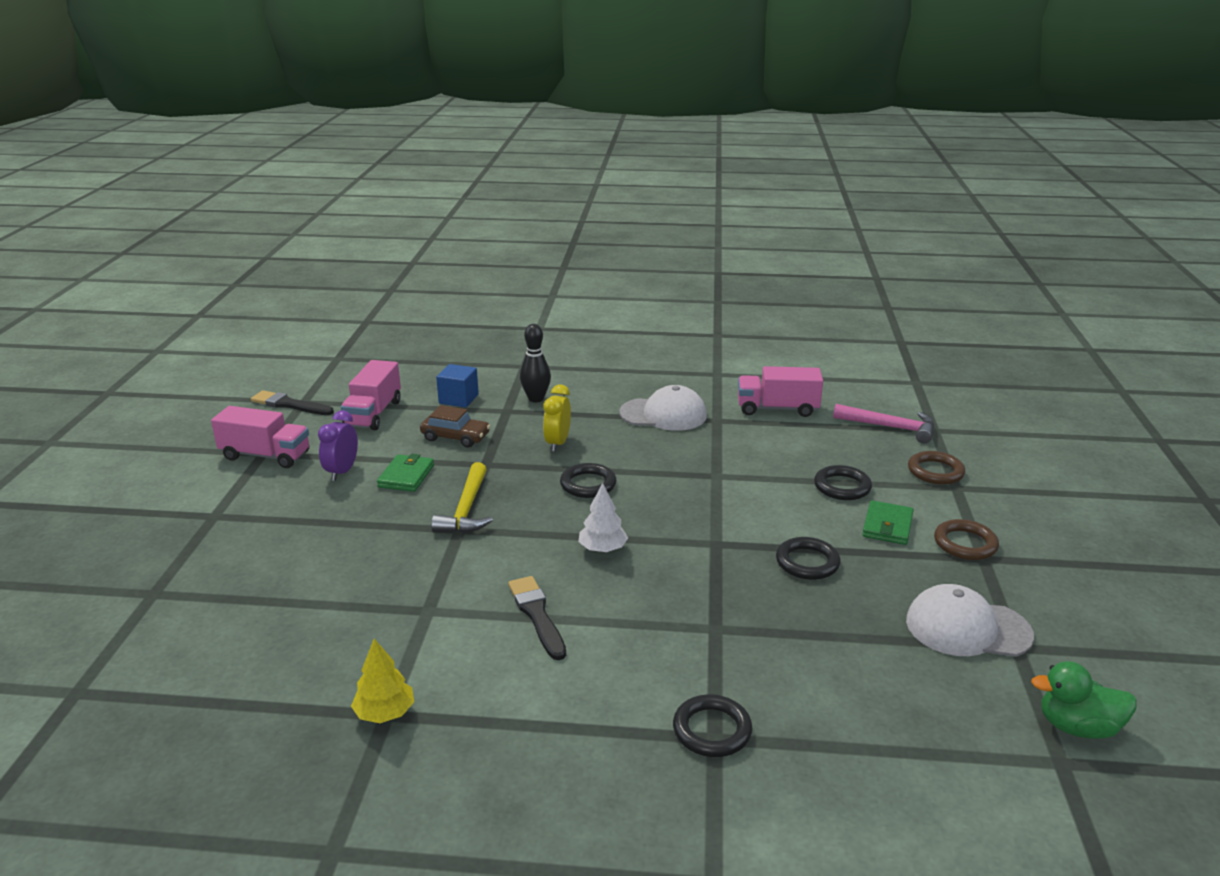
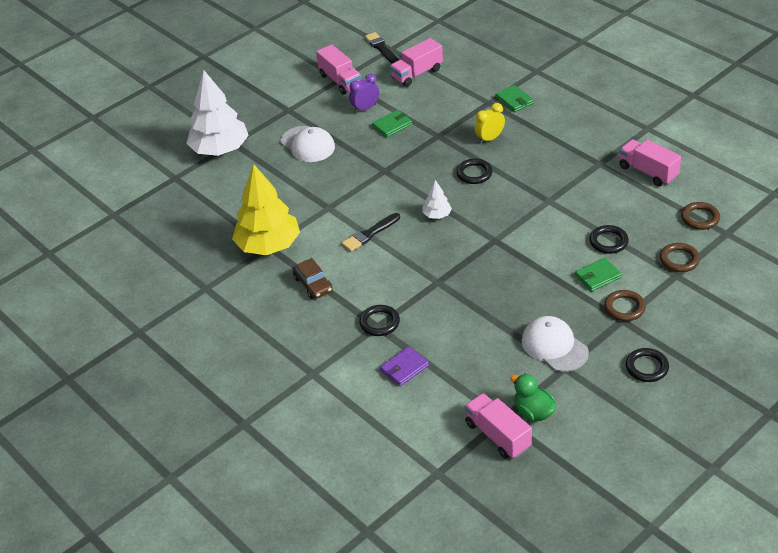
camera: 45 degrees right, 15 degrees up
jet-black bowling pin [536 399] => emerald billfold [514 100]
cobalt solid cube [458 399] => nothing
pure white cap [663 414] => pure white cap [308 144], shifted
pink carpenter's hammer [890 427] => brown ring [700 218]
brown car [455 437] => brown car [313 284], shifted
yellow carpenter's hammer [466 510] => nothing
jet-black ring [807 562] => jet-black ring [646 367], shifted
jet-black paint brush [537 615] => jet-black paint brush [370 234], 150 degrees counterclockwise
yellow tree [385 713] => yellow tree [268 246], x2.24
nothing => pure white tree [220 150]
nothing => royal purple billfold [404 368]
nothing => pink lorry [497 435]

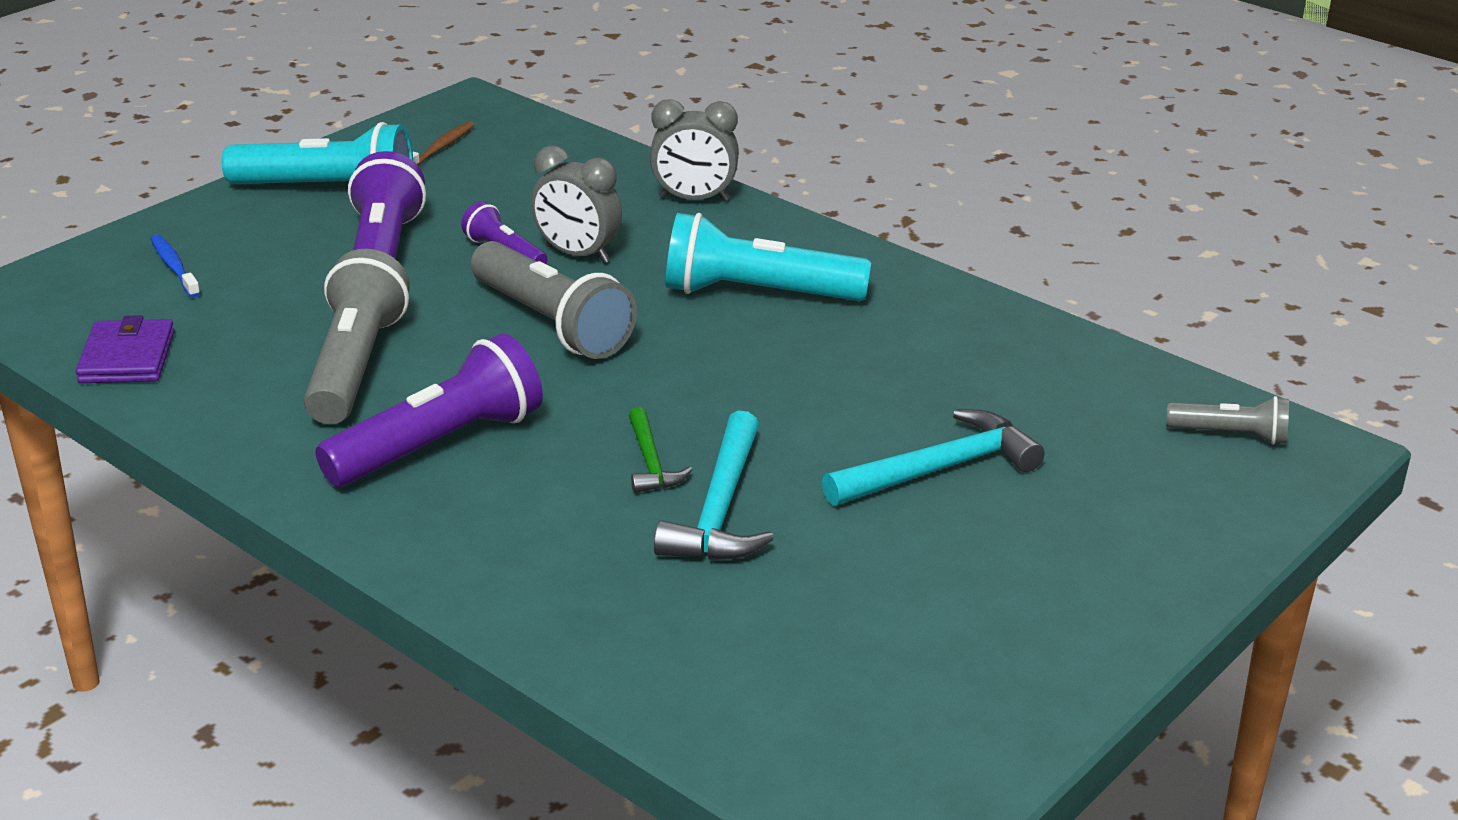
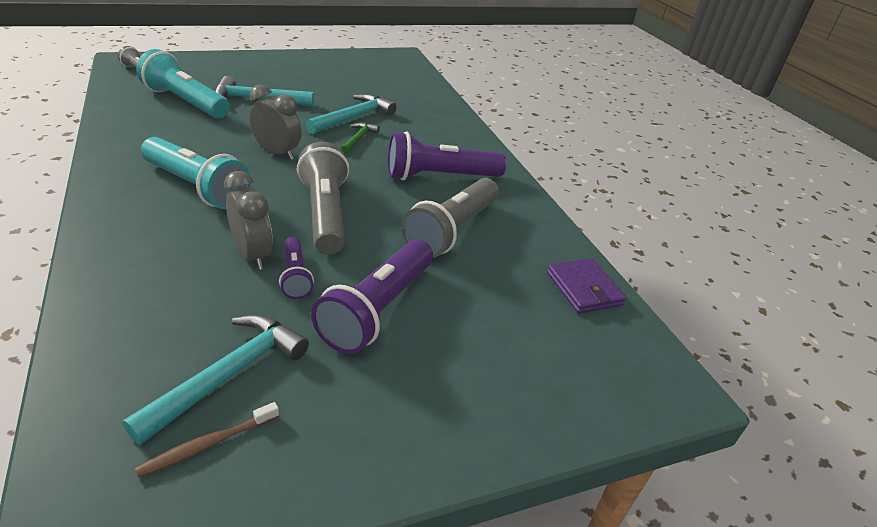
camera: 155 degrees left, 5 degrees up
grey clock [694 199] => grey clock [277 153], shifted
turquoise pocket torch [328 190] => turquoise pocket torch [185 102], shifted
cobalt tooth brush [174 267] => nothing
royal purple billfold [127 357] => royal purple billfold [584 289], 45 degrees counterclockwise
nothing => turquoise carpenter's hammer [228 374]

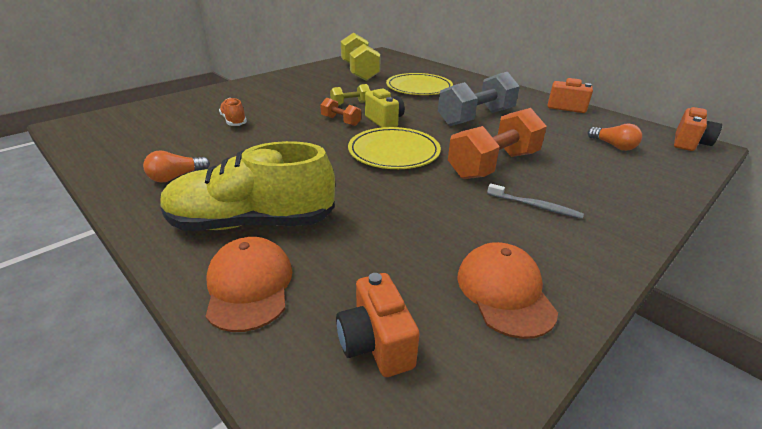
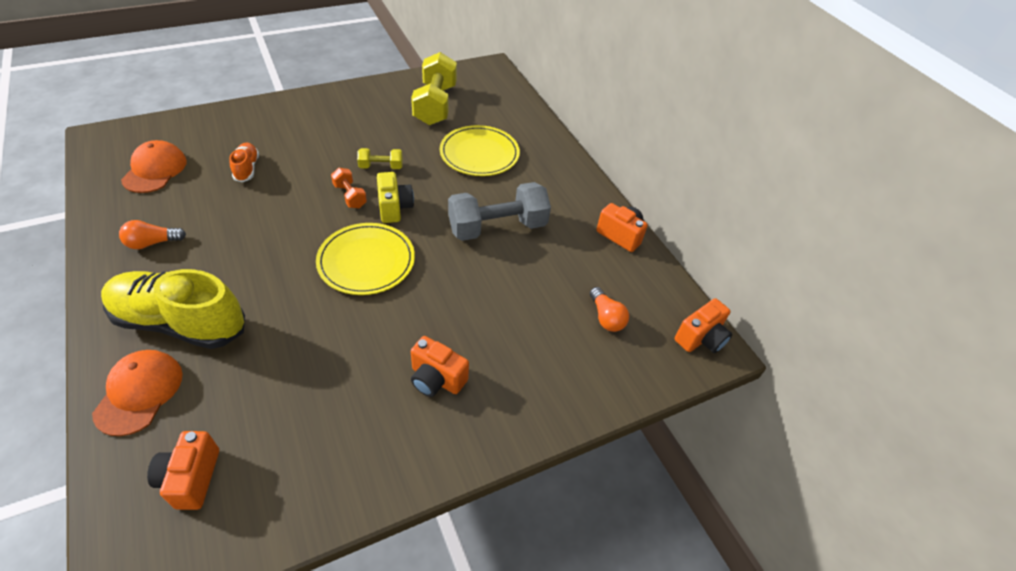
camera: 15 degrees right, 15 degrees up
orange dumbbell [493 165] => nothing
grey tooth brush [535 206] => orange compact camera [436 379]
orange cap [504 292] => orange cap [155 170], shifted

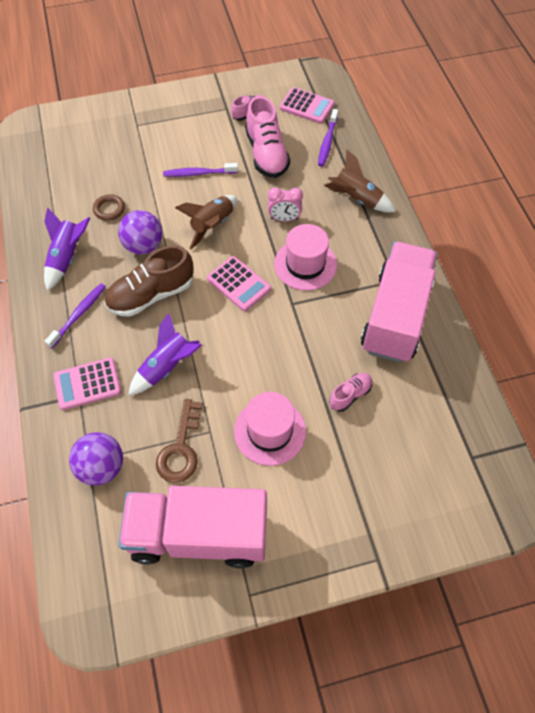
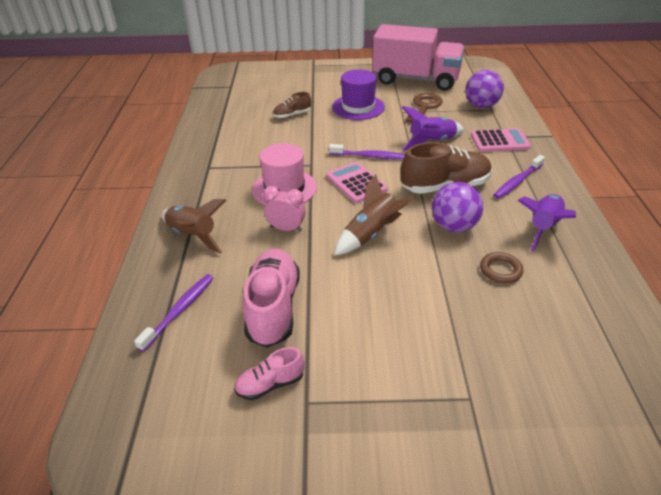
camera: 165 degrees left, 20 degrees down
pink calculator [307 106] => nothing
royal purple tooth brush [198 173] => royal purple tooth brush [370 156], shifted
pink lorry [396 316] => nothing
pink lace-up shoe [350 395] => brown lace-up shoe [292 115]
pink top hat [270 431] => royal purple top hat [358 107]

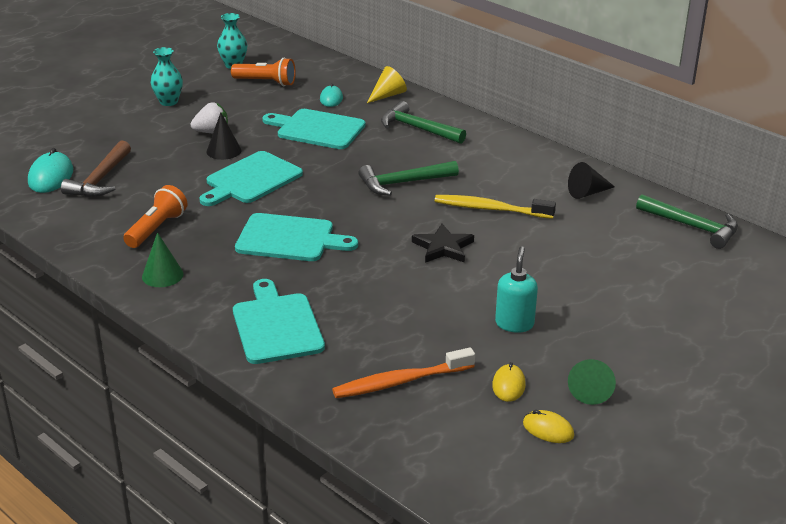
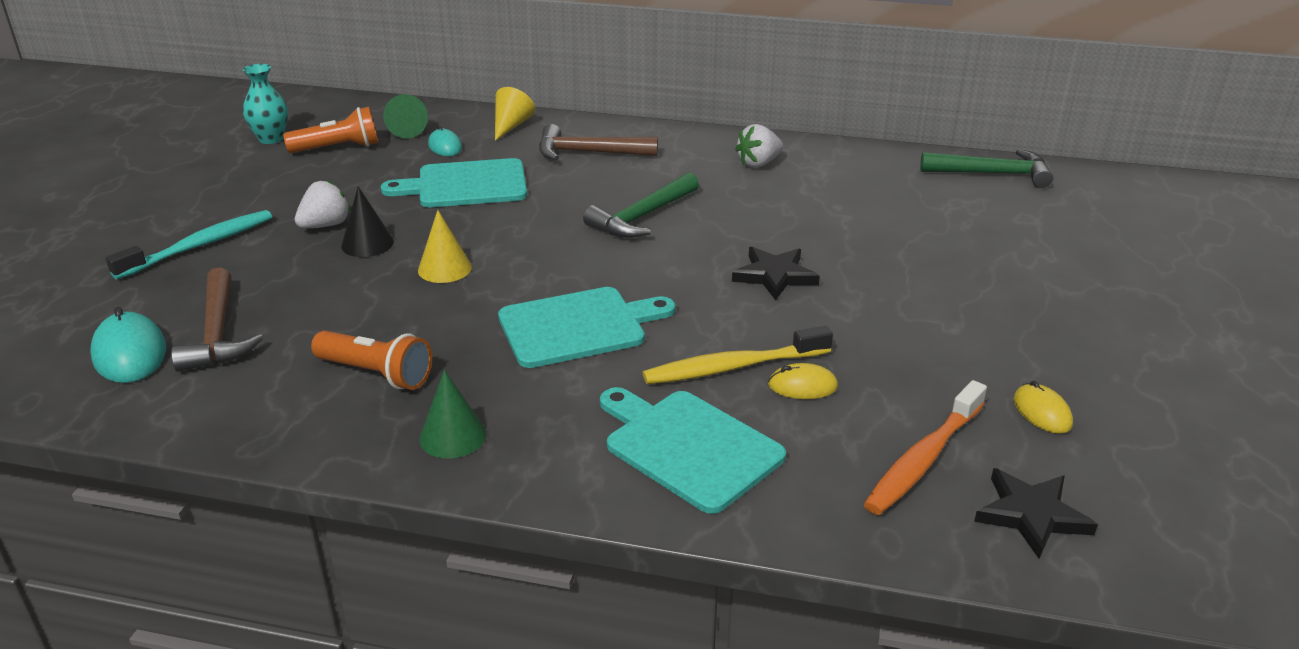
camera: 30 degrees left, 0 degrees up
turquoise flower vase [168 102] => nothing
emerald carpenter's hammer [417 128] => brown carpenter's hammer [588 153]
turquoise cutting board [251 179] => yellow cone shape [444 268]
jet-black cone shape [587 193] => nothing
orange pocket torch [157 229] => orange pocket torch [376 374], 120 degrees clockwise
yellow tooth brush [490 209] => yellow tooth brush [732 367], shifted
turquoise soap pump [514 324] => nothing
emerald cone shape [590 389] => emerald cone shape [406 129], shifted
yellow mouse [548 429] => yellow mouse [802 386], shifted
nothing => pure white strawberry [758 163]
nothing => turquoise tooth brush [200 246]
nothing => jet-black five-pointed star [1031 515]

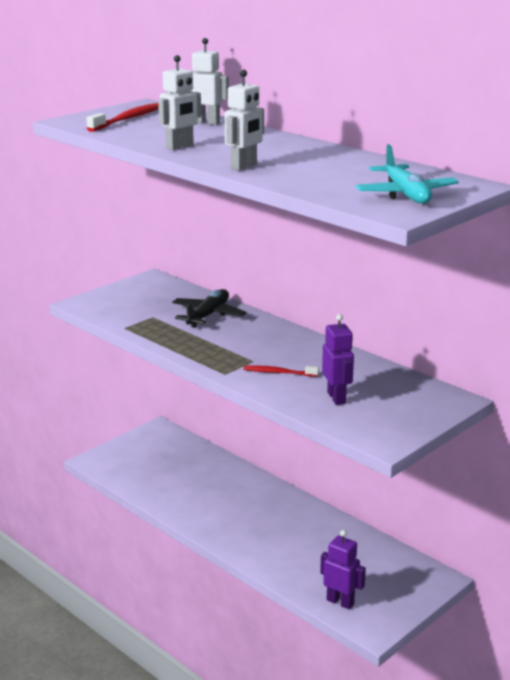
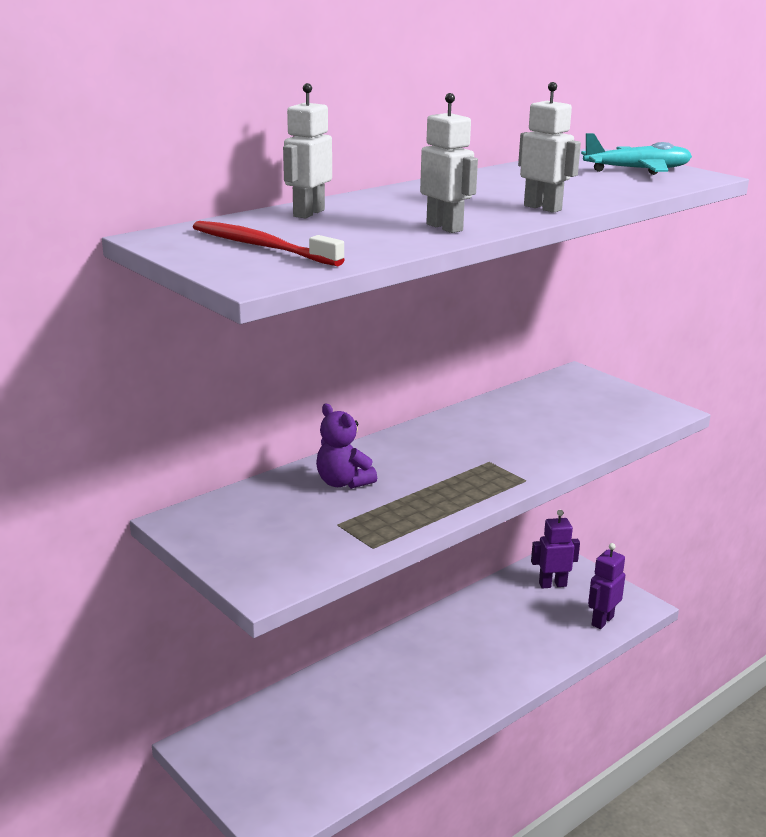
camera: 85 degrees left, 0 degrees up
jet-black plane [208 315] => royal purple stuffed bear [343 482]
royal purple toy robot [336 398] => royal purple toy robot [552 584], shifted
crimson tooth brush [278 373] => nothing

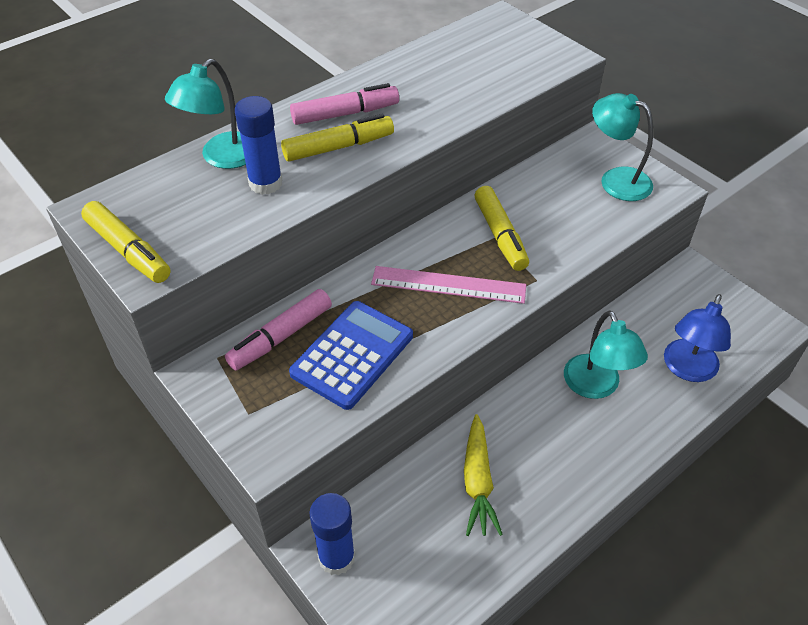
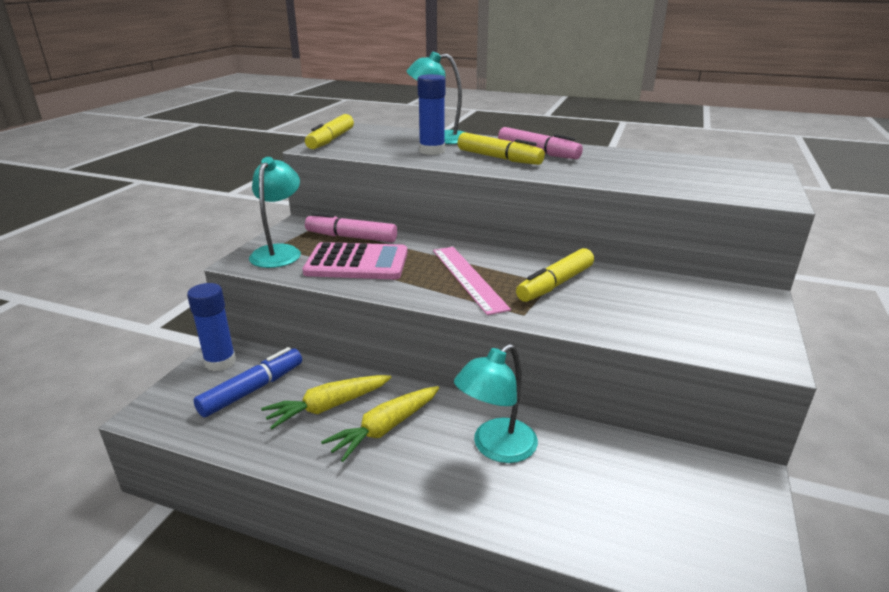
camera: 60 degrees right, 20 degrees down
turquoise desk lamp [616 180] => turquoise desk lamp [279 252], shifted
cobalt desk lamp [687 369] => nothing
cobalt calculator [352 355] => pink calculator [357 263]
nothing => cobalt marker pen [252 390]
nothing => yellow toy carrot [385 429]

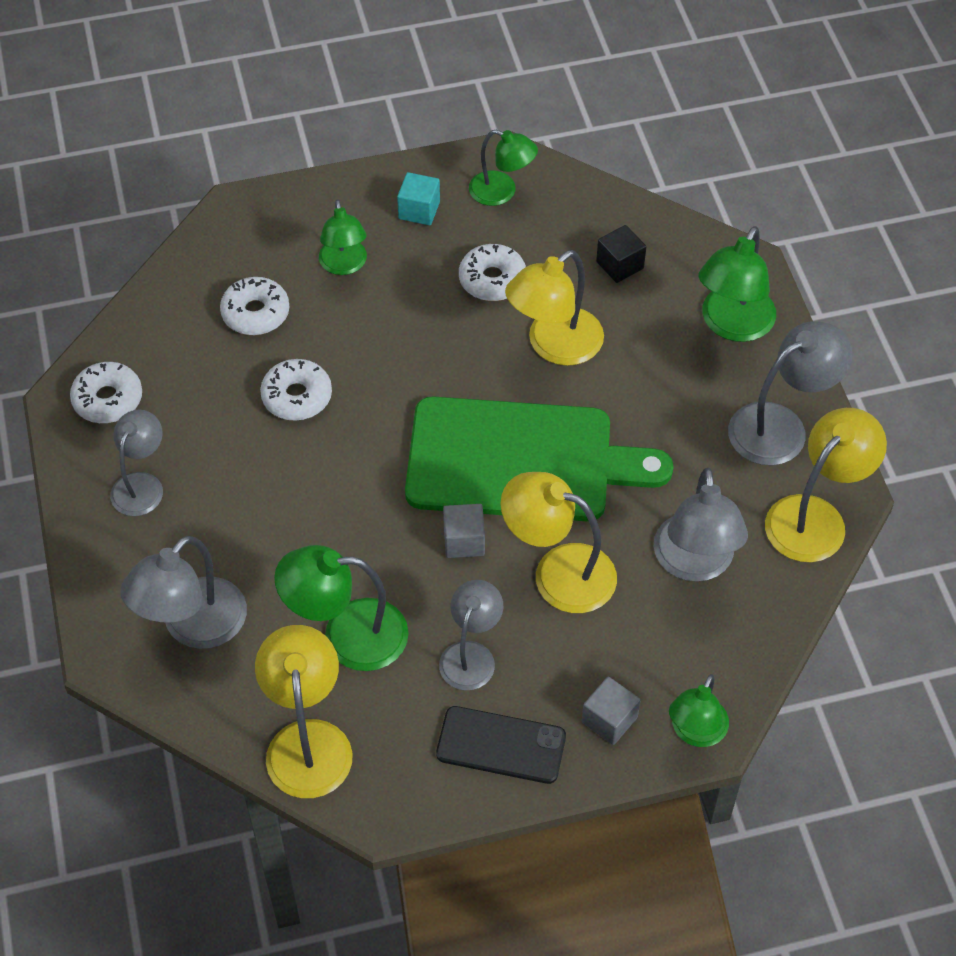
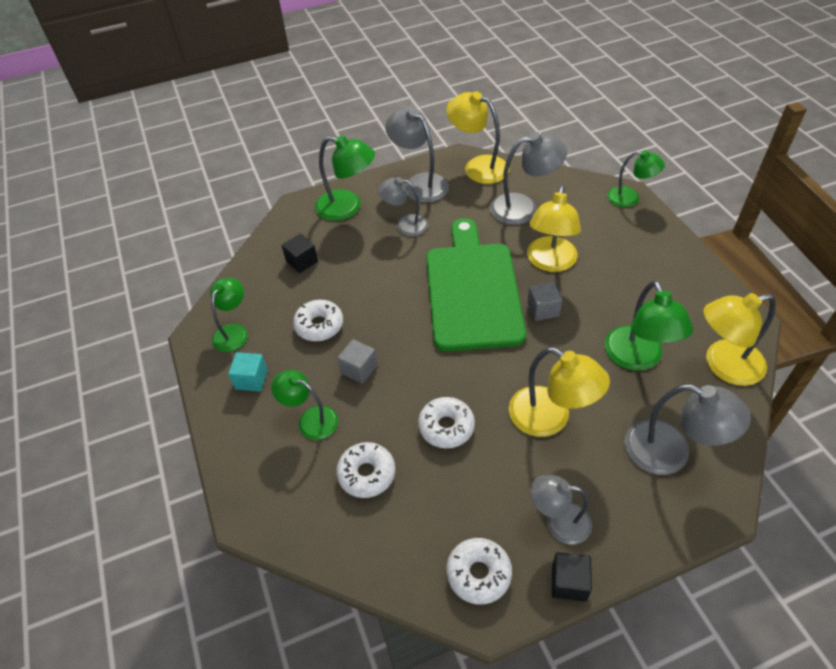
camera: 95 degrees left, 5 degrees down
emerald desk lamp [344 265] => emerald desk lamp [310 419], 135 degrees counterclockwise
yellow desk lamp [554 346] => yellow desk lamp [550 418], shifted
grey desk lamp [471 655] => grey desk lamp [405 225], shifted
grey solid cube [609 720] => grey solid cube [359 369], shifted
jet-black mobile phone [501 745] => nothing
nothing => jet-black solid cube [569 582]

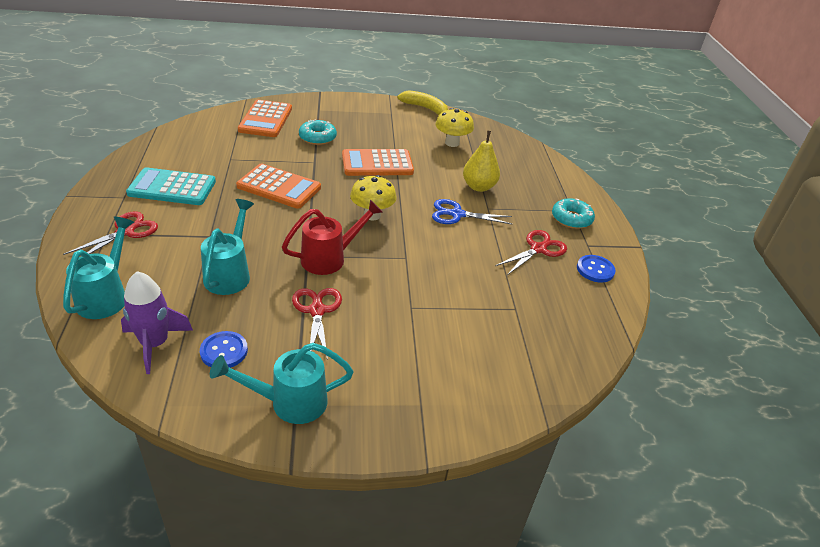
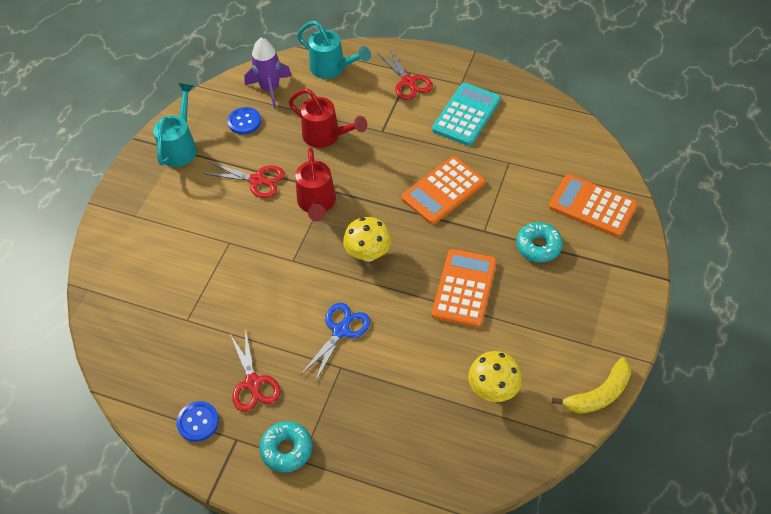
camera: 120 degrees right, 15 degrees up
yellow pear fruit [479 187] => nothing
turquoise watering pot [230 273] => crimson watering pot [326 136]

